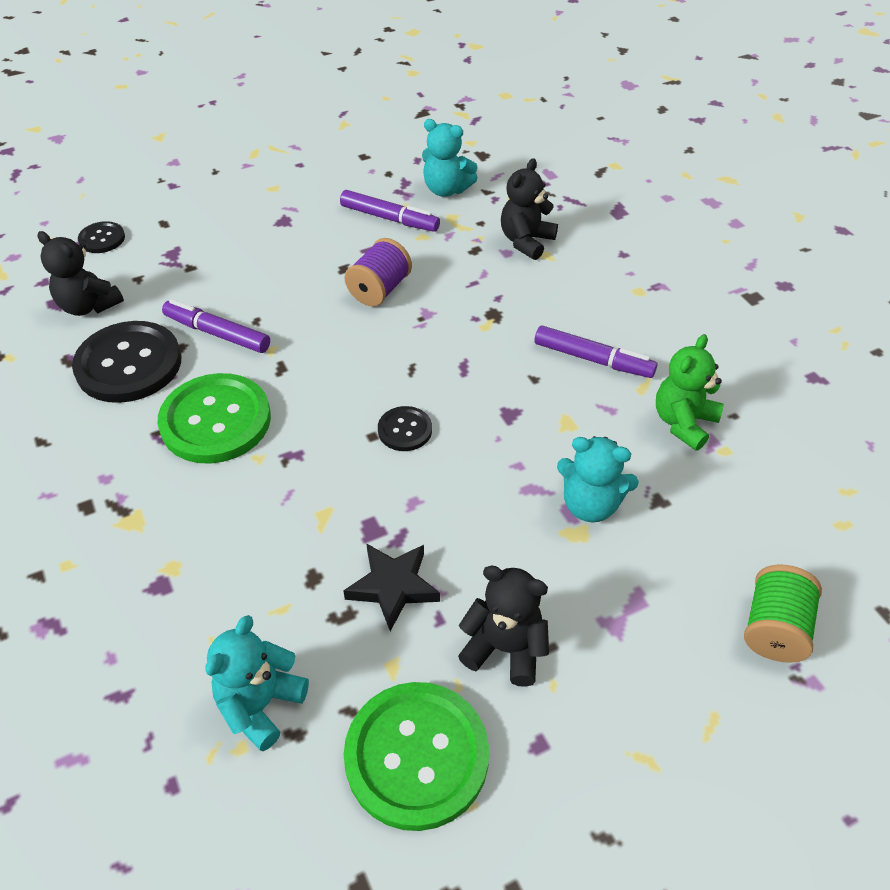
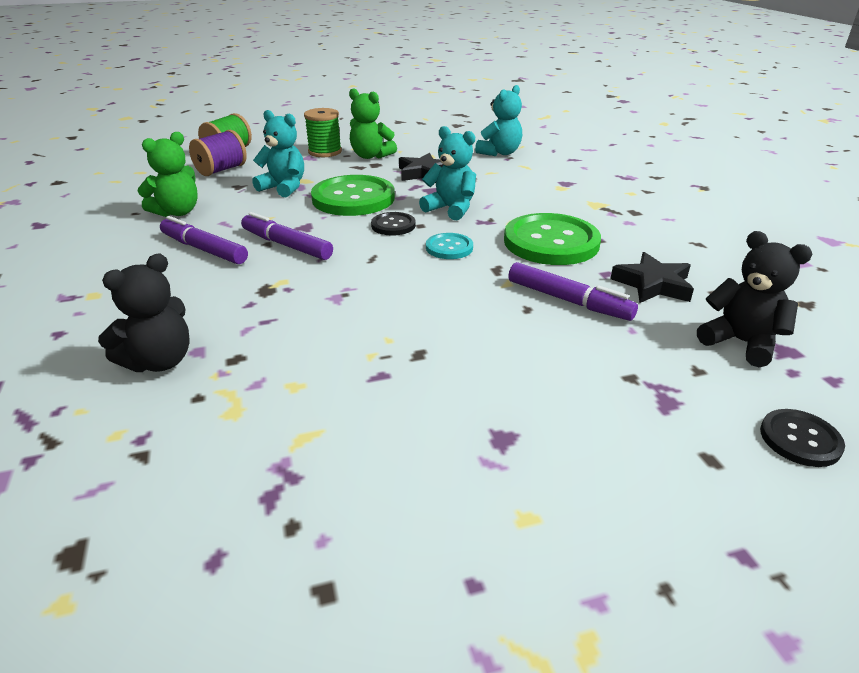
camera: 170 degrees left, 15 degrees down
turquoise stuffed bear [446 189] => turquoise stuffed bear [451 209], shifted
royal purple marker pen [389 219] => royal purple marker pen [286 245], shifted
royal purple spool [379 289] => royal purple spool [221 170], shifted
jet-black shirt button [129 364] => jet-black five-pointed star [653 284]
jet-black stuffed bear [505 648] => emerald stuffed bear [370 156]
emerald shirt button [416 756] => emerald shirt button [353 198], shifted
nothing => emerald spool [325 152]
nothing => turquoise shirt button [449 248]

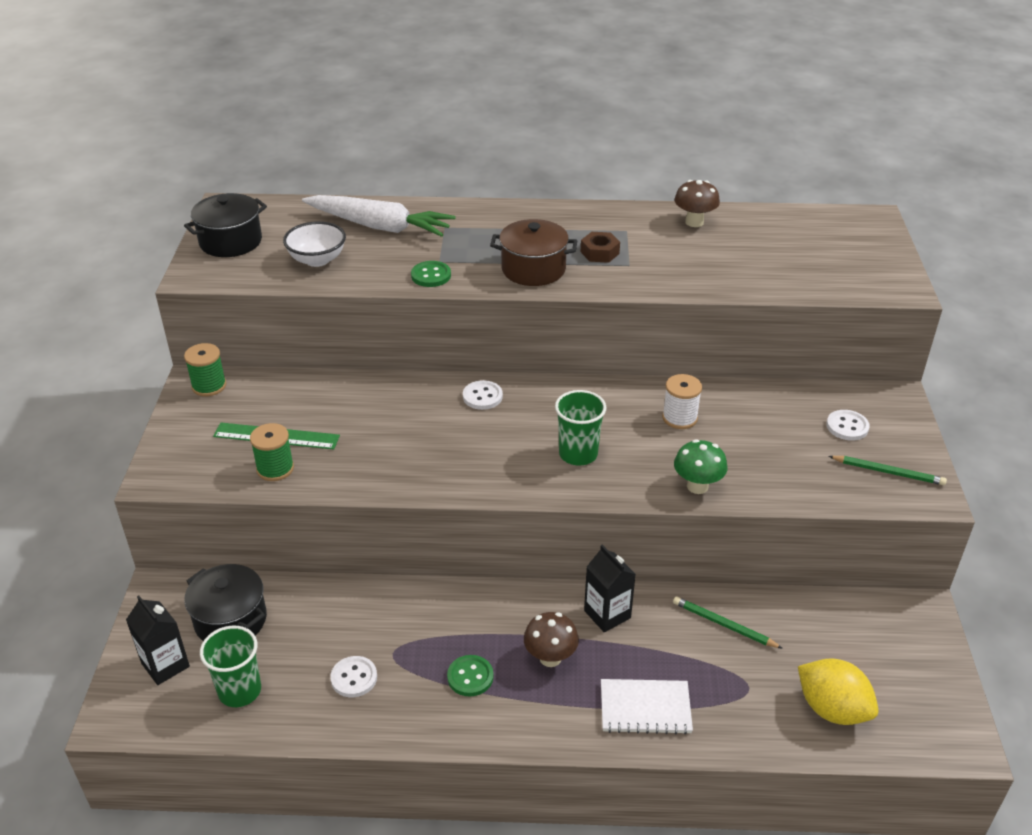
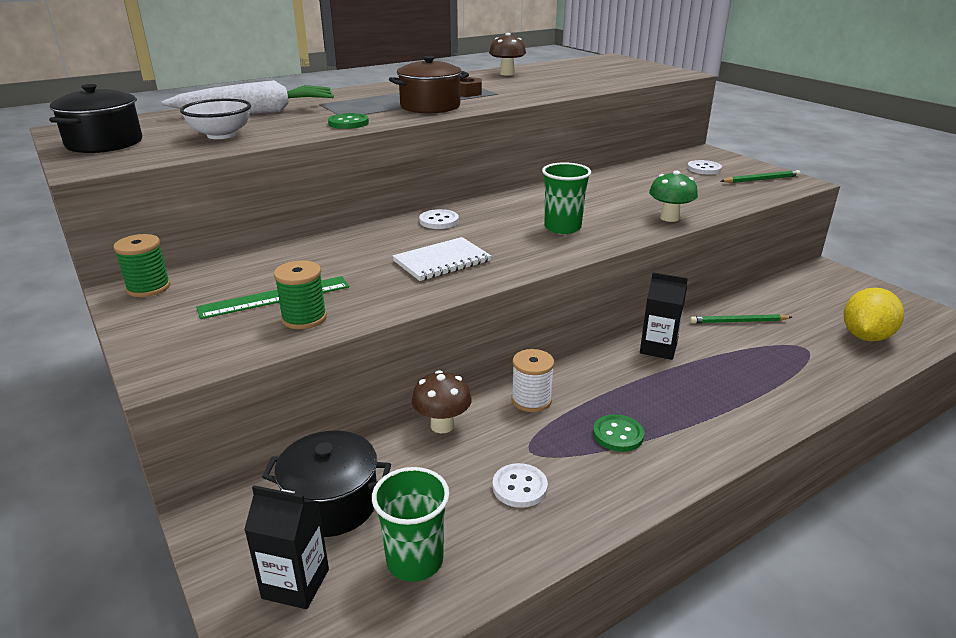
camera: 35 degrees left, 10 degrees down
pure white spool [679 418] => pure white spool [531 400], shifted
brown fungus [550 658] => brown fungus [442 425], shifted
yellow citrus fruit [832 709] => yellow citrus fruit [865 336], 60 degrees counterclockwise
pure white notepad [645 708] => pure white notepad [442 261], shifted

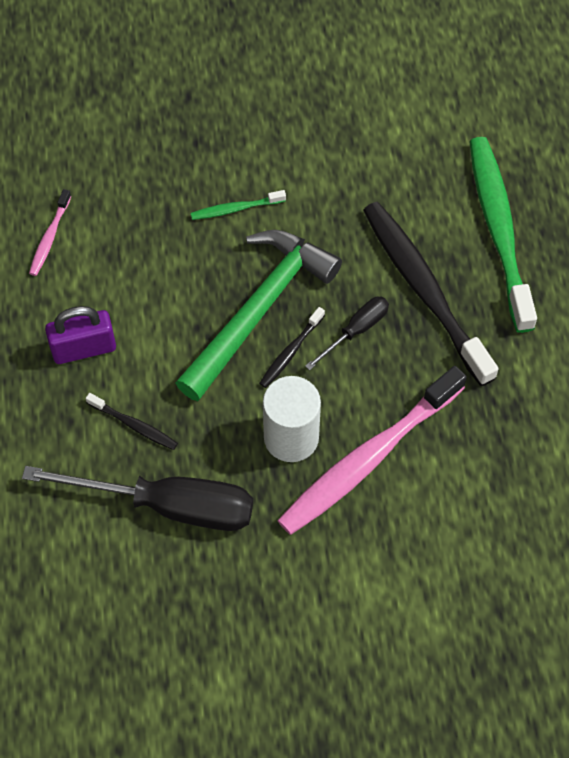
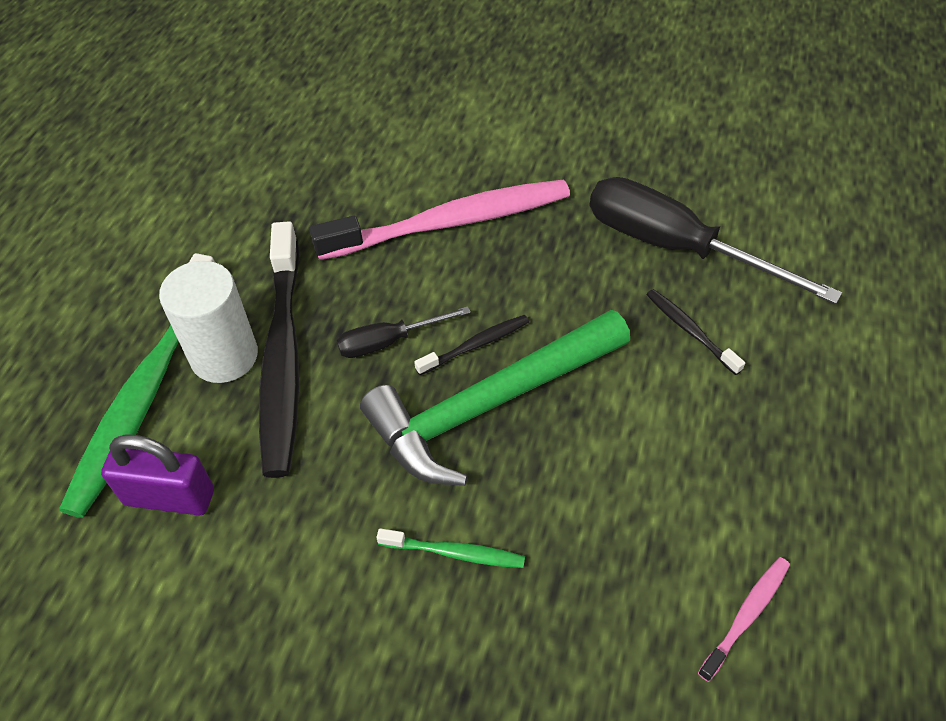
camera: 155 degrees left, 10 degrees down
royal purple padlock [84 348] => royal purple padlock [170 497], shifted
pure white solid cylinder [291 437] => pure white solid cylinder [224 356], shifted

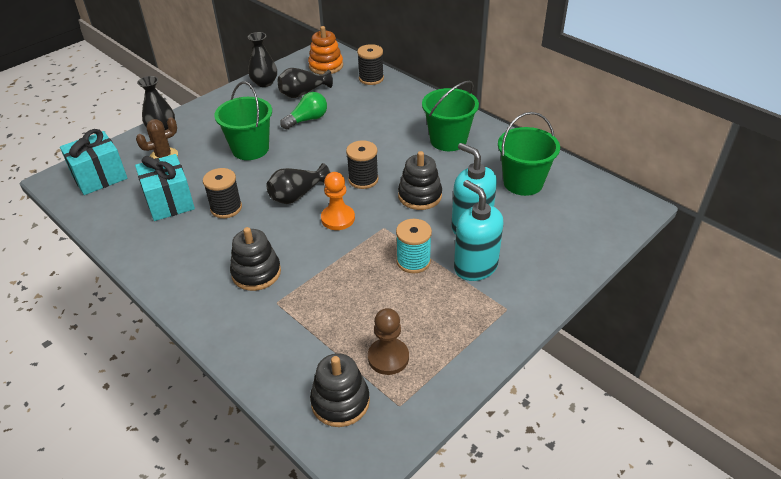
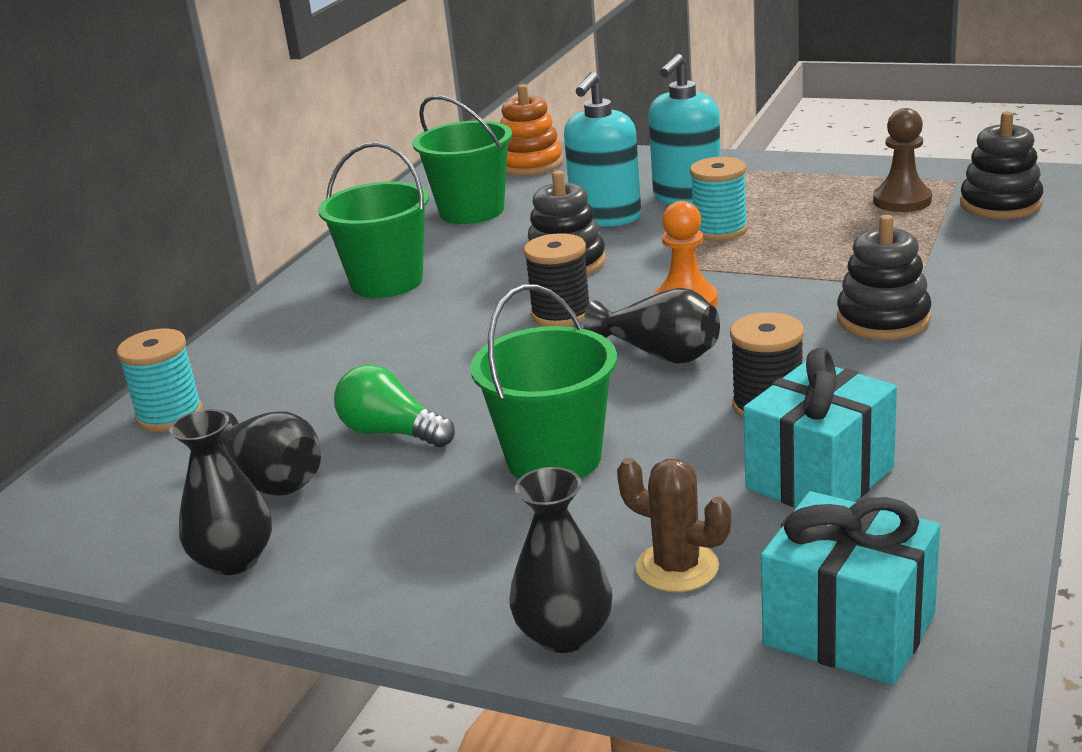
camera: 110 degrees left, 15 degrees down
orange stacking toy [326 66] => orange stacking toy [530 164], shifted
jet-black spool [371 78] => turquoise spool [170 415]

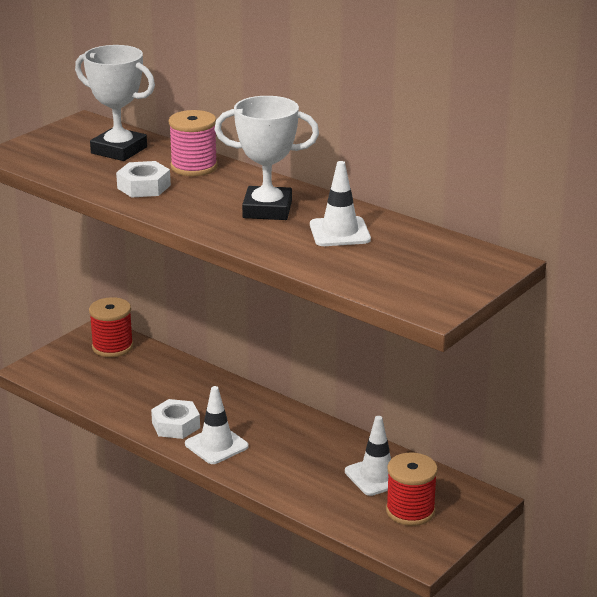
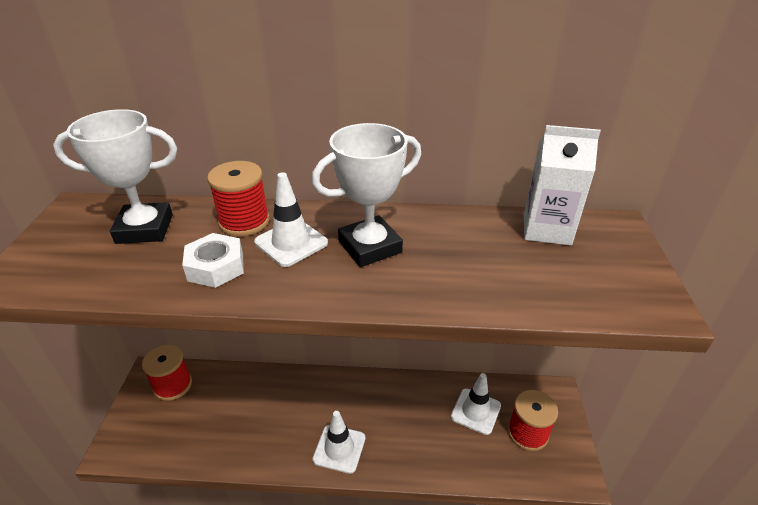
camera: 35 degrees left, 10 degrees up
pink spool [194 167] => crimson spool [244 222]
pure white safety cone [339 232] => pure white safety cone [291 242], shifted
pure white nut [176 425] => nothing
nothing => pure white milk carton [546 229]

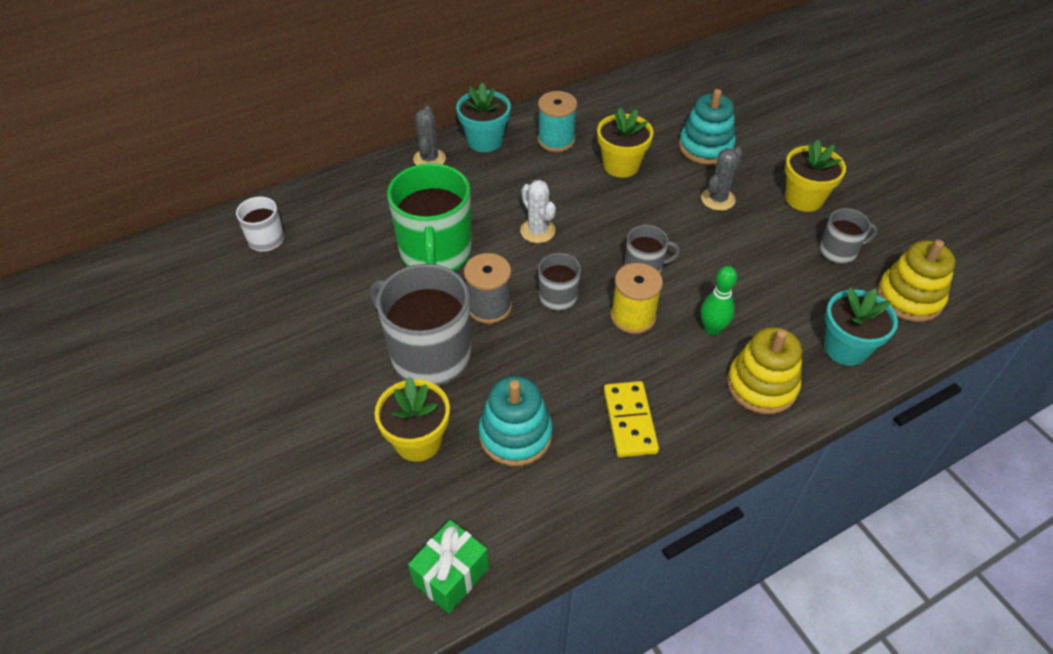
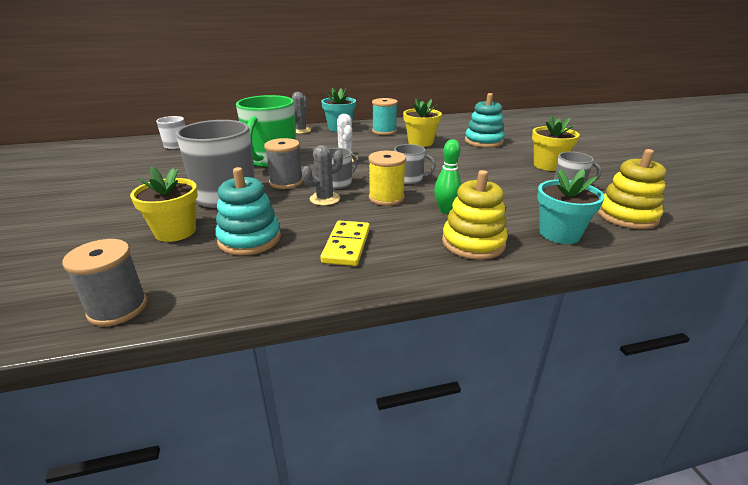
camera: 15 degrees right, 20 degrees down
grey prickly plant [718 199] => grey prickly plant [324 199], shifted
emerald present [451 576] => grey spool [118 308]

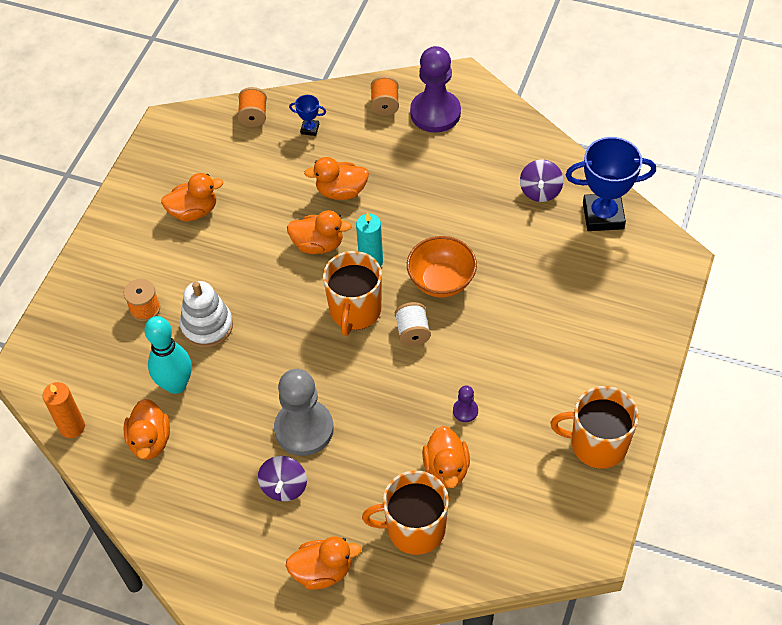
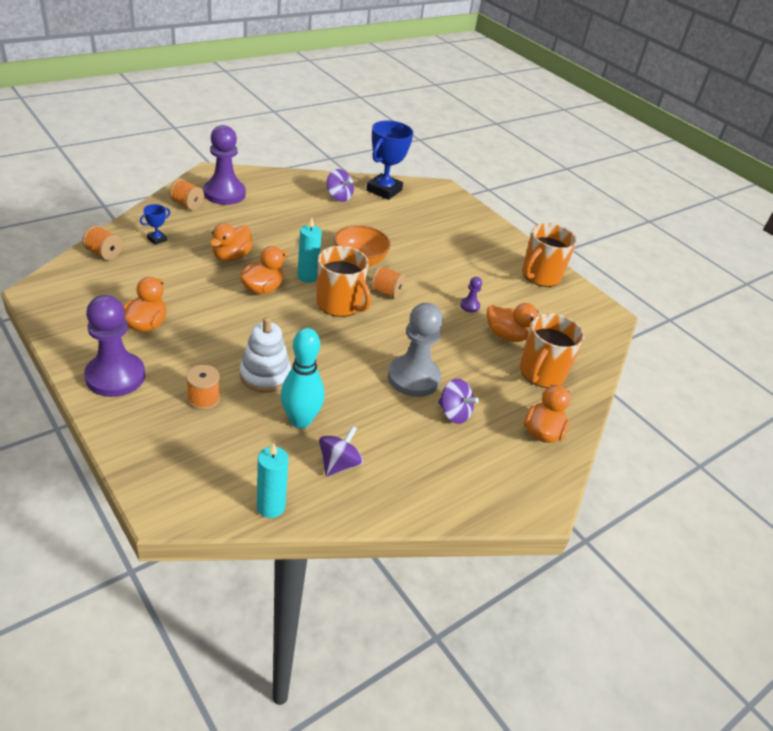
camera: 65 degrees left, 15 degrees down
pure white spool [412 332] => orange spool [386 292]
orange pillar candle [72 427] => turquoise pillar candle [271 506]
orange rubber duck [150 441] => royal purple toy top [339 464]
nothing => royal purple pawn [115 376]

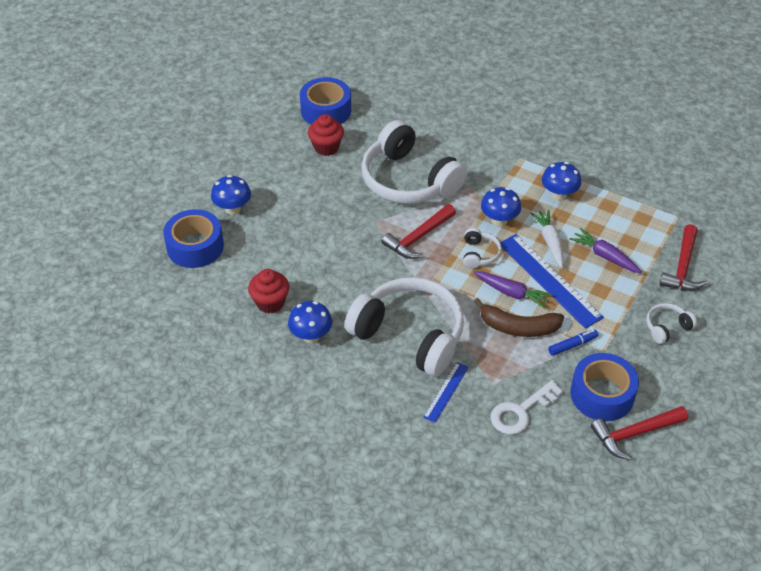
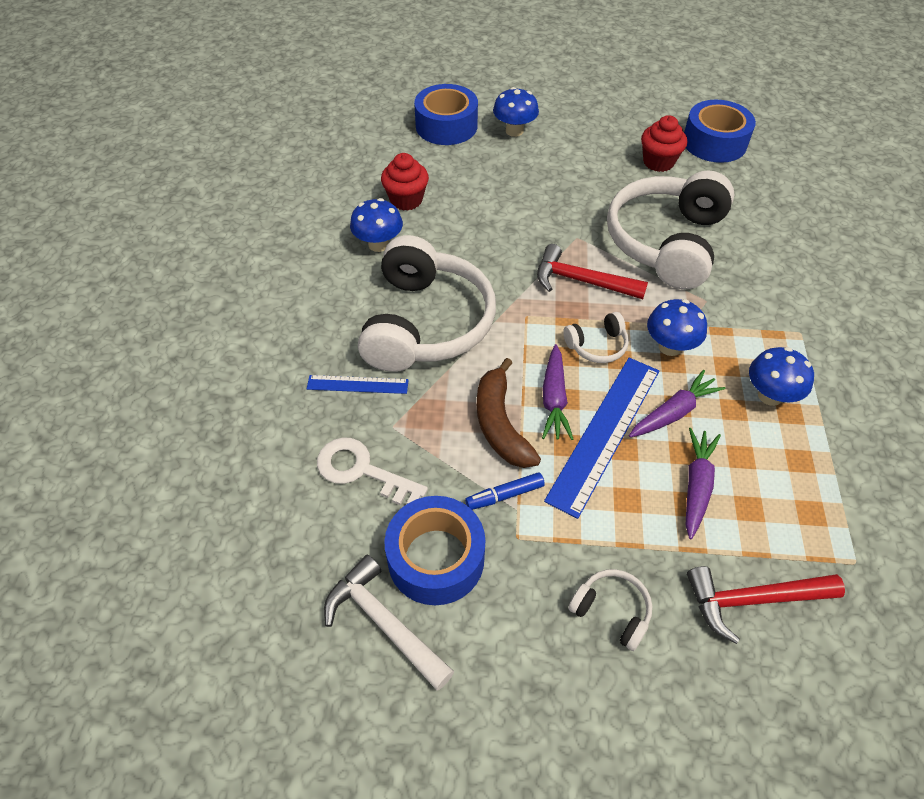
camera: 65 degrees right, 5 degrees up
pure white toy carrot [550 242] => royal purple toy carrot [673 412]
cobalt marker pen [572 345] => cobalt marker pen [505 495], 120 degrees clockwise
crimson carpenter's hammer [635 434] => pure white carpenter's hammer [384 623]

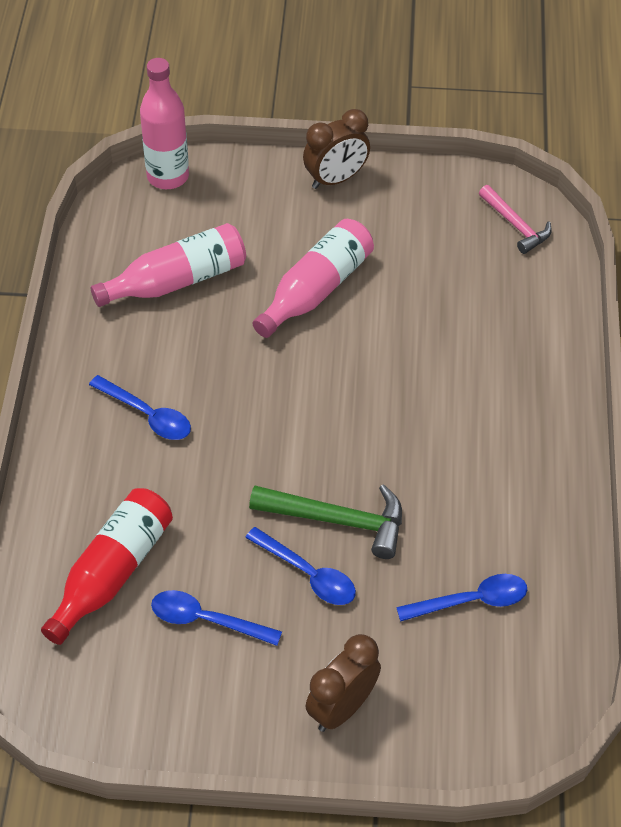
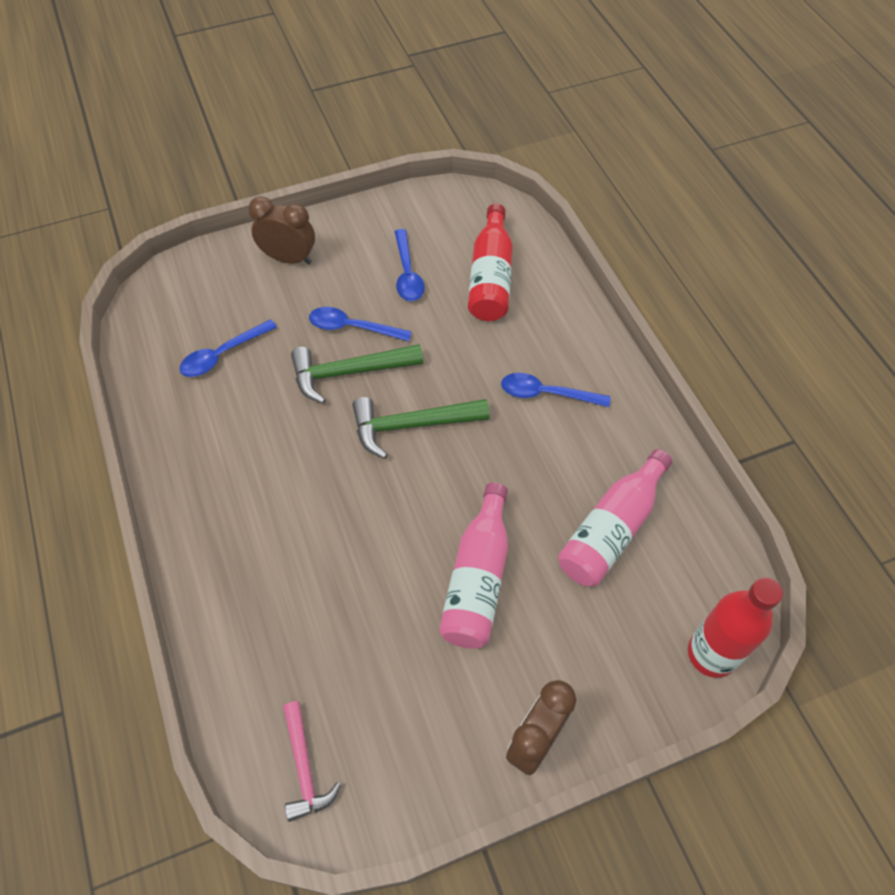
camera: 155 degrees right, 5 degrees up
pink bottle [168 176] => crimson bottle [711 654]
pink carpenter's hammer [515 225] => pink carpenter's hammer [304 767], 135 degrees counterclockwise
cobalt spoon [206 620] => cobalt spoon [407 273], 90 degrees clockwise
brown clock [342 707] => brown clock [289 258], 90 degrees counterclockwise
nothing => emerald carpenter's hammer [412 425]

